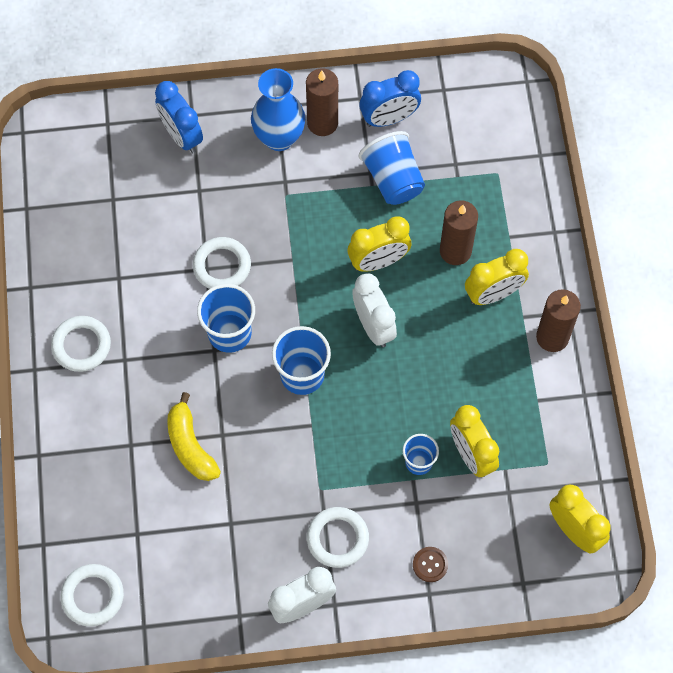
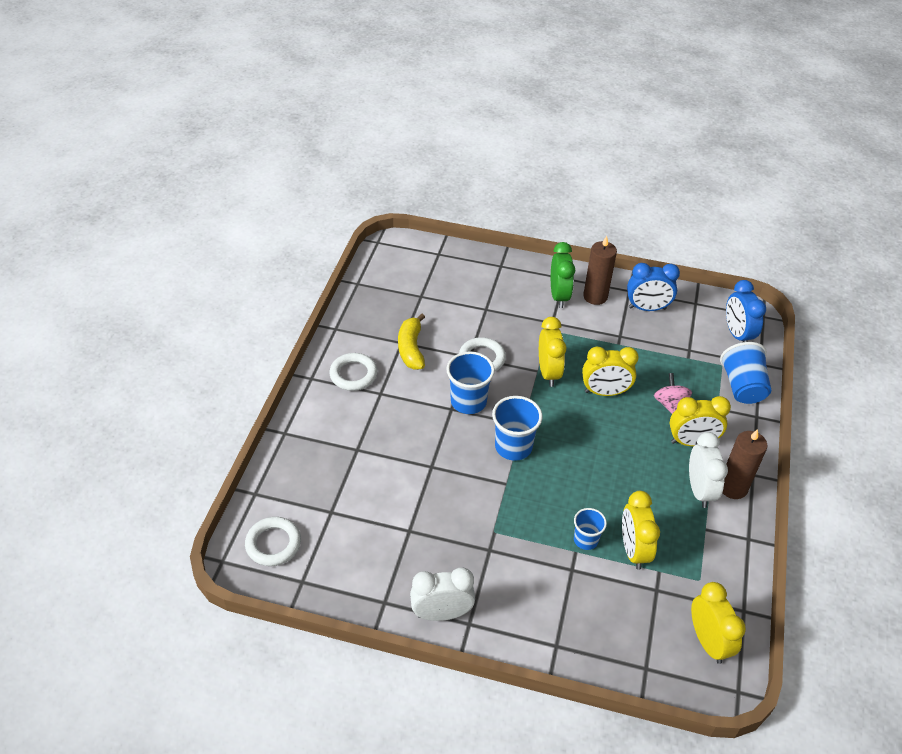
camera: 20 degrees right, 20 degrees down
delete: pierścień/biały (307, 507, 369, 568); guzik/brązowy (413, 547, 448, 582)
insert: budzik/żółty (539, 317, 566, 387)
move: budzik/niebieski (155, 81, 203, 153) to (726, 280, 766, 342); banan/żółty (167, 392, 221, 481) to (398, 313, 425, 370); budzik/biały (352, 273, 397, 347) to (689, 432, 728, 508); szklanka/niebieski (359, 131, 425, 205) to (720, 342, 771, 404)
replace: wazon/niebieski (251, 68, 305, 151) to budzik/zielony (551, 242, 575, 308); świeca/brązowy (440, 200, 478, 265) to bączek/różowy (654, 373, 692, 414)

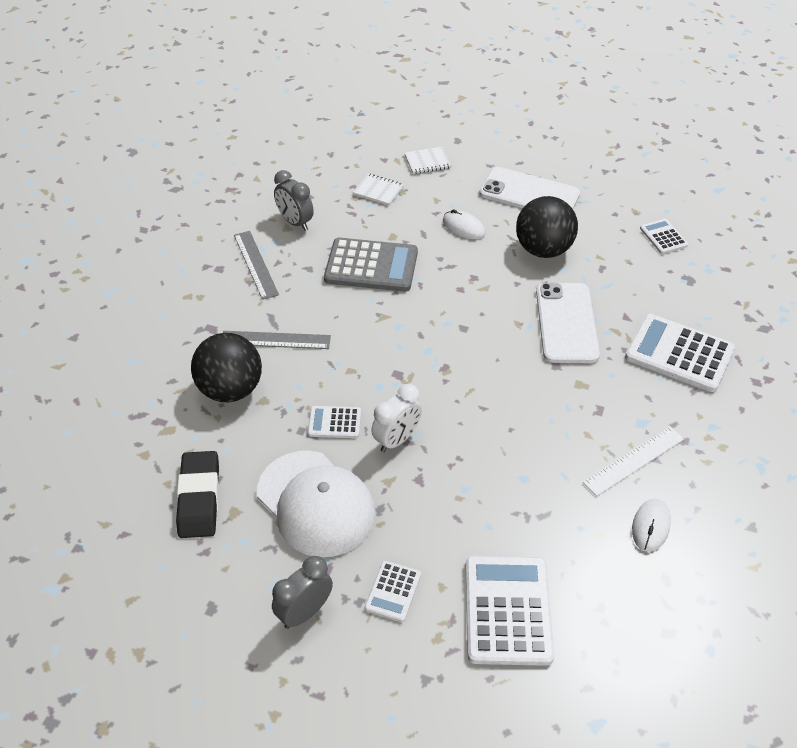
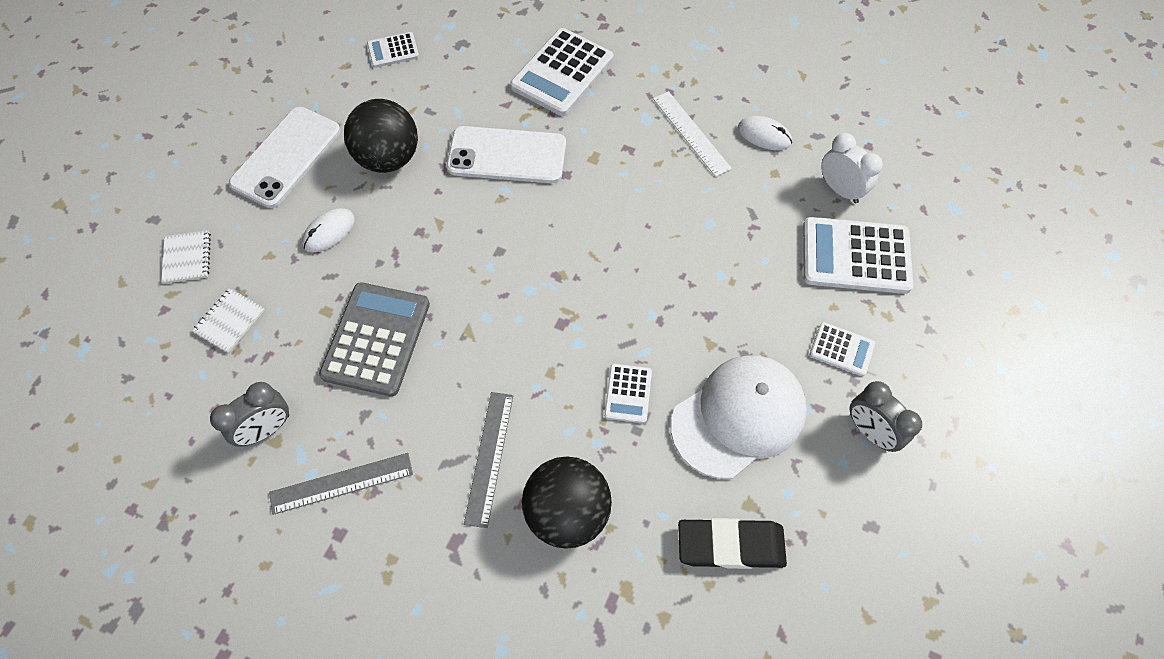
camera: 85 degrees left, 15 degrees up
move: budzik/biały (371, 384, 422, 452) to (821, 133, 883, 203)

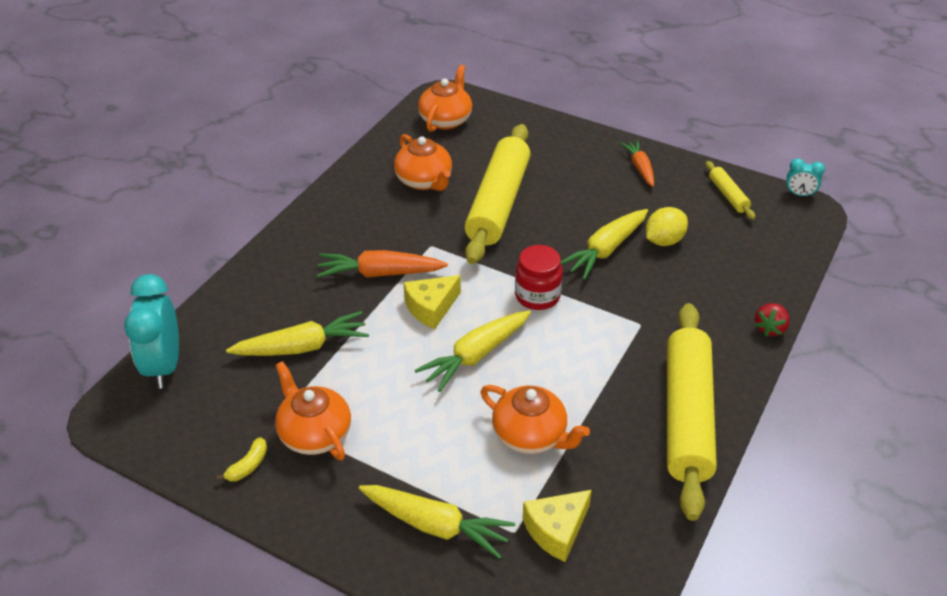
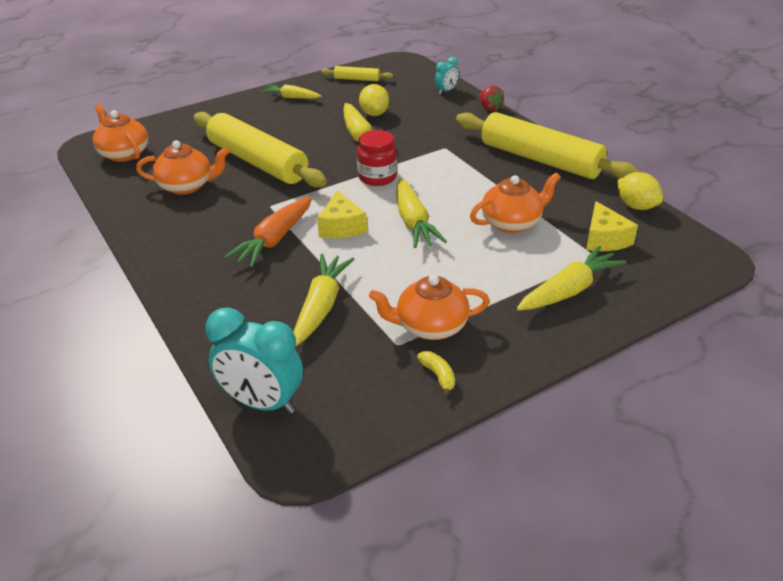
camera: 60 degrees left, 5 degrees down
insert: cytryna/żółty (617, 172, 663, 210)
move: budzik/turkusowy (786, 158, 825, 197) to (435, 57, 459, 94)
recolor: marchewka/pomarańczowy (620, 140, 654, 187) to marchewka/żółty (261, 85, 321, 99)

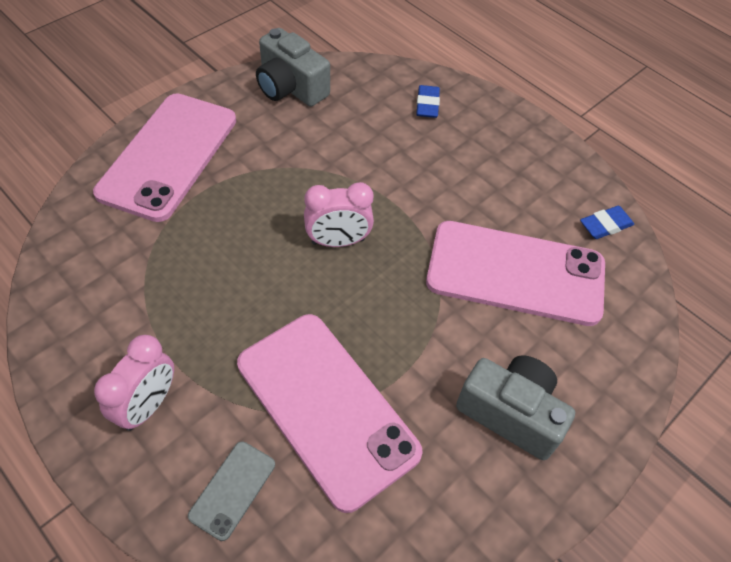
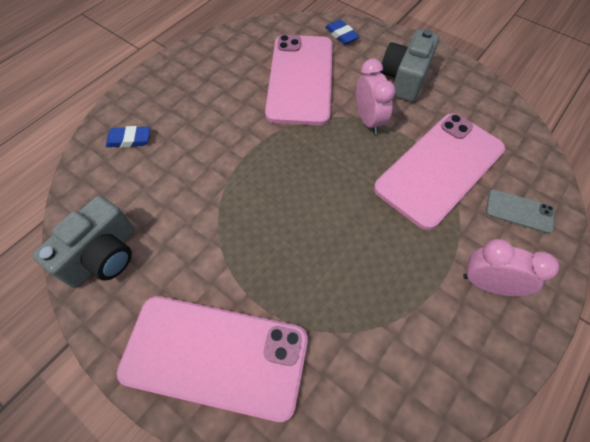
camera: 95 degrees left, 5 degrees up
move: budzik/różowy (304, 182, 374, 247) to (356, 59, 396, 134); gumka do mazania/niebieski (580, 206, 634, 239) to (325, 19, 360, 45)

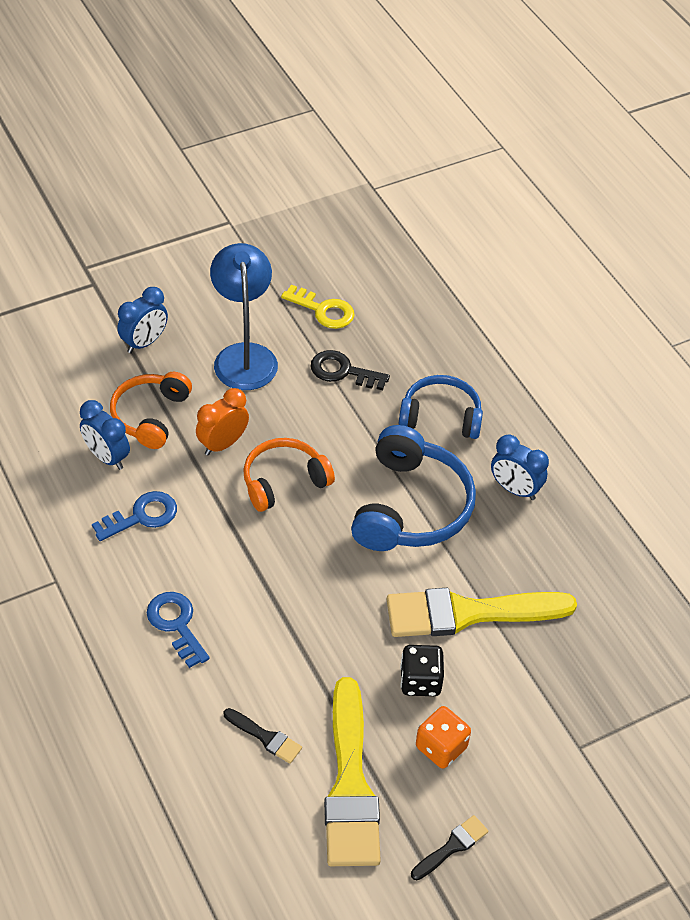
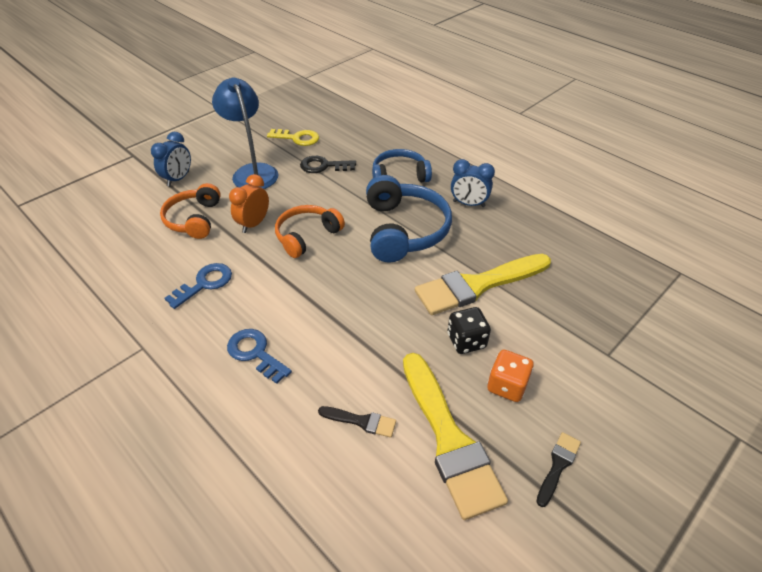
camera: 15 degrees left, 5 degrees down
delete: budzik/niebieski (80, 400, 130, 470)

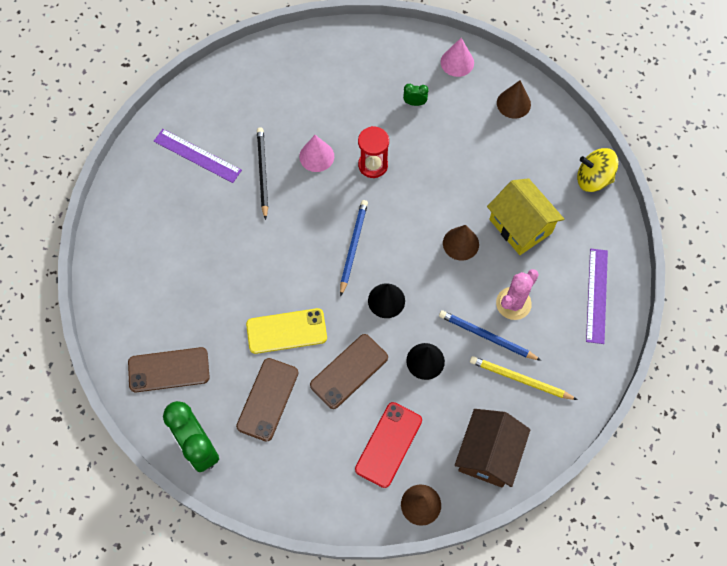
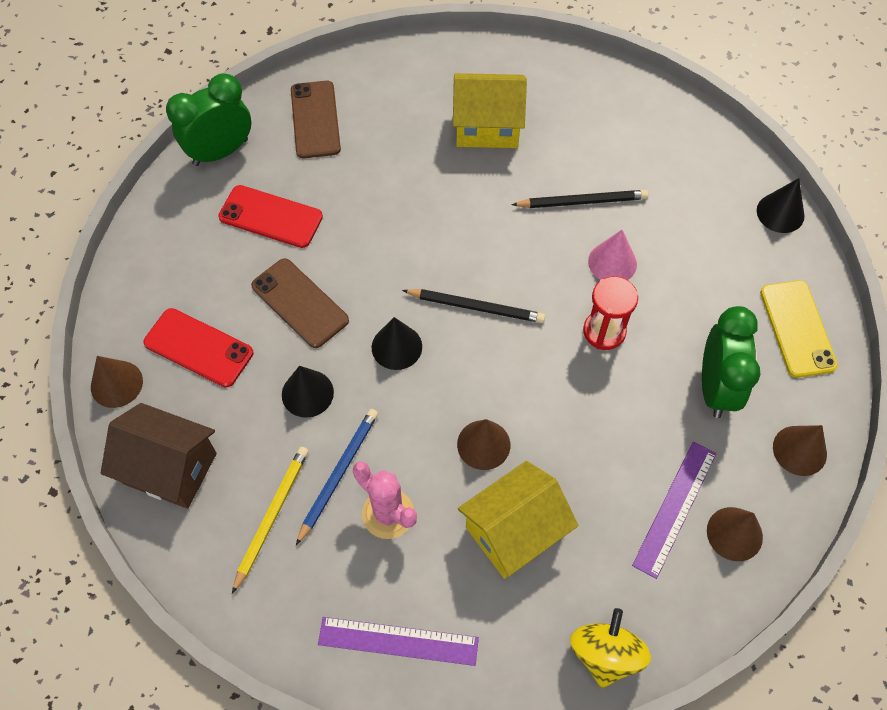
camera: 90 degrees right, 5 degrees down
insert: domek/żółty (453, 73, 527, 148); stożek/czarny (757, 178, 805, 233)
move: linijka/fioletowy (154, 129, 242, 183) to (632, 442, 717, 579); telefon/żółty (246, 308, 327, 354) to (760, 280, 838, 378)
recolor: telefon/brązowy (236, 358, 298, 442) to telefon/czerwony (218, 185, 323, 248); ołówek/niebieski (340, 200, 368, 297) to ołówek/czarny (402, 289, 545, 323); stożek/różowy (441, 38, 474, 77) to stożek/brązowy (773, 425, 827, 476)
resize: budzik/zielony (403, 84, 428, 106) = (702, 306, 760, 418) x2.31

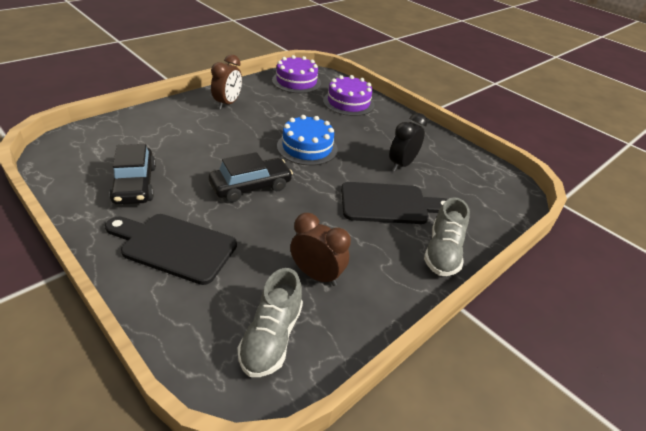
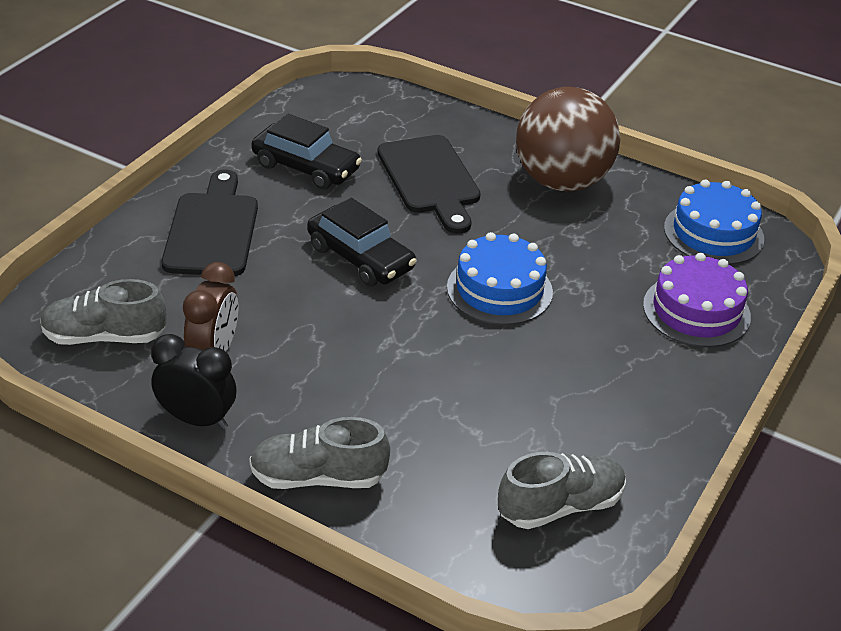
camera: 75 degrees right, 0 degrees up
insert: but/szary (498, 452, 626, 529)
move: deska do krojenia/czarny (341, 182, 448, 224) to (377, 135, 481, 234); budzik/czarny (389, 113, 427, 171) to (151, 334, 237, 430)
replace: budzik/brązowy (211, 55, 242, 109) to piłka/brązowy (516, 87, 620, 191)
recolor: tort/fioletowy (272, 55, 321, 93) to tort/niebieski (664, 180, 764, 265)
rotate: samochód/czarny (109, 144, 156, 205) = (251, 114, 362, 190) 120 degrees counterclockwise

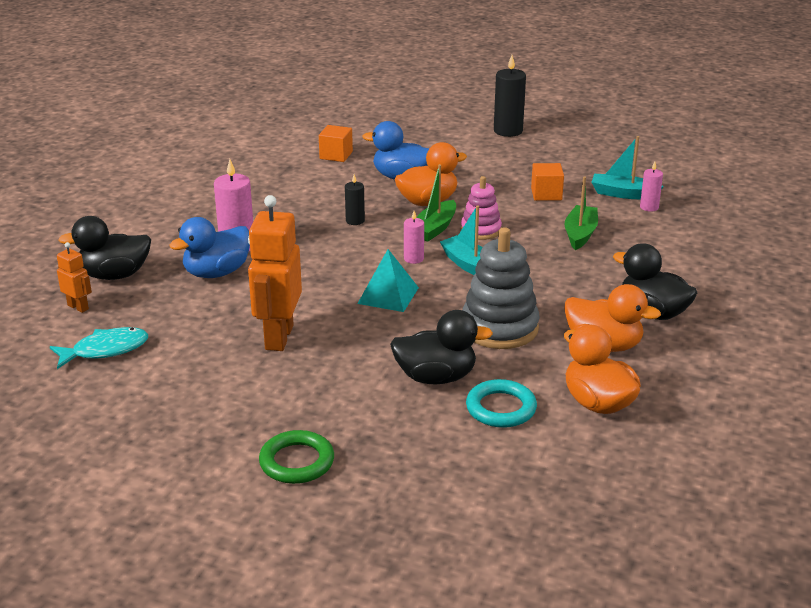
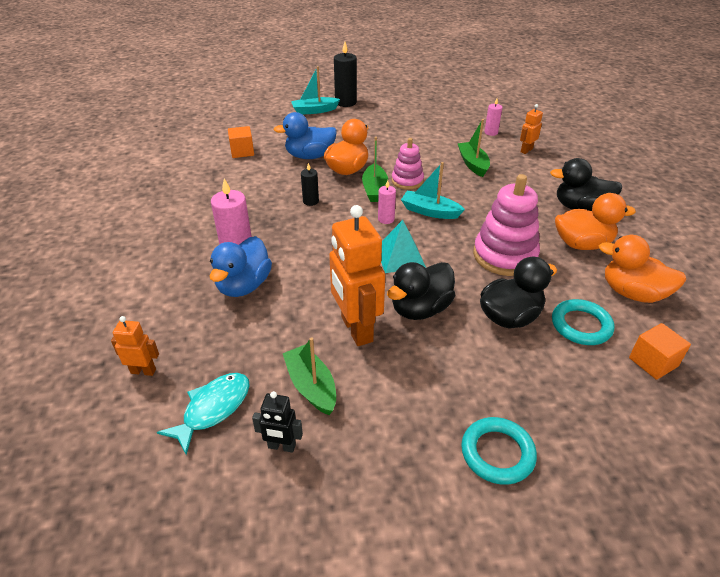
camera: 30 degrees left, 10 degrees up
insert: robot/czarny (252, 391, 303, 453); łódka/zielony (283, 337, 336, 415); robot/pomarańczowy (520, 104, 543, 154)
move: kaczka/czarny (58, 216, 151, 280) to (387, 262, 455, 320); sześcian/pomarańczowy (531, 163, 564, 201) to (629, 323, 691, 380); łódka/turkusowy (591, 136, 664, 199) to (291, 66, 340, 115)
recolor: pierścień/zielony (259, 430, 334, 484) to pierścień/turkusowy (461, 417, 537, 485); zabawka nakładanka/szary (462, 227, 540, 349) to zabawka nakładanka/różowy (473, 174, 540, 276)

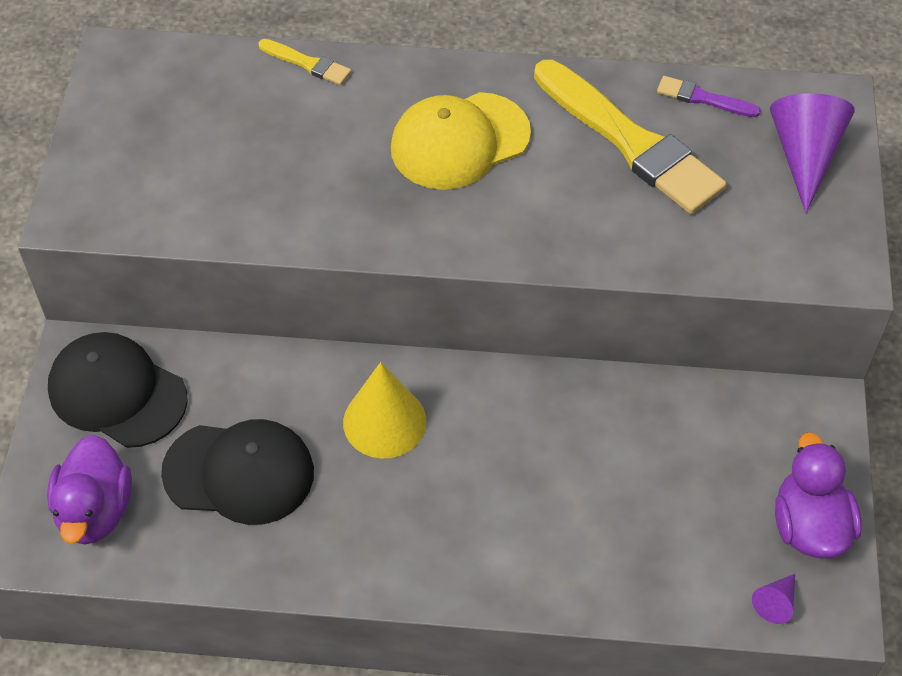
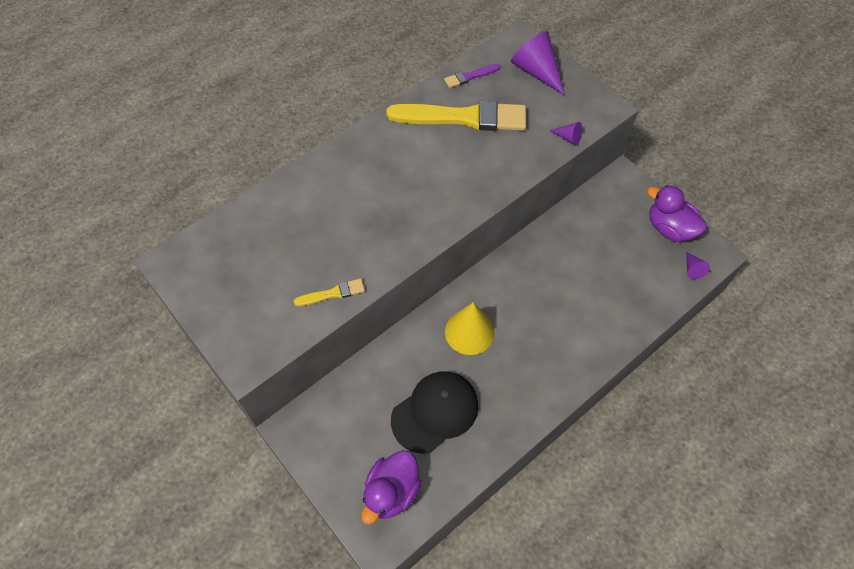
camera: 45 degrees left, 5 degrees up
delete: czapka/czarny (48, 332, 188, 448); czapka/żółty (391, 92, 531, 190)
insert: stożek/fioletowy (549, 122, 582, 146)
move: pędzel/żółty (258, 39, 351, 85) to (294, 278, 365, 306)
rotate: kaczka/fioletowy (47, 435, 132, 544) = (361, 450, 422, 524) 75 degrees clockwise

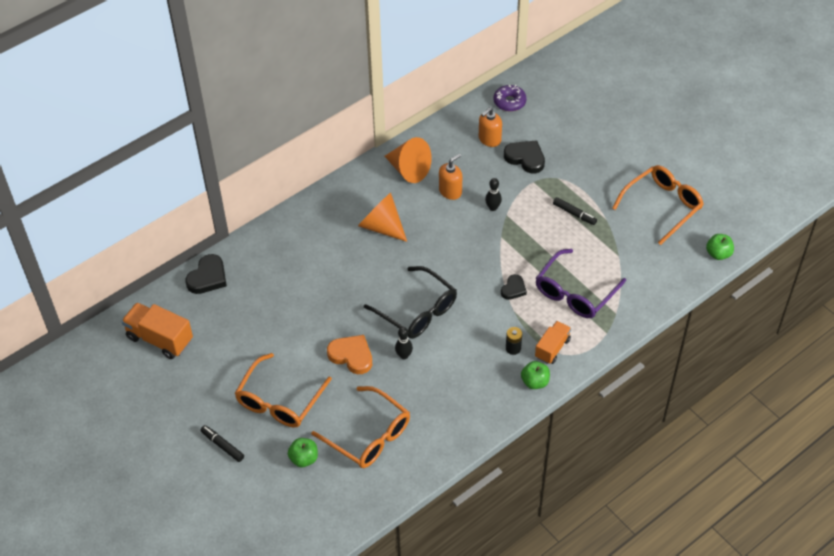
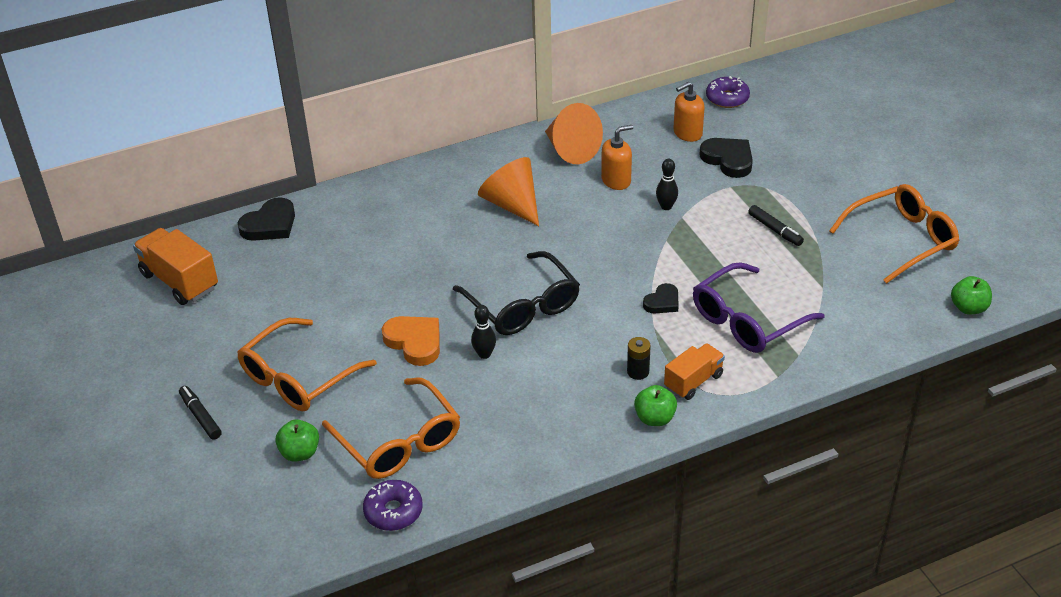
camera: 15 degrees right, 10 degrees down
insert: donut/fioletowy (363, 480, 423, 531)

